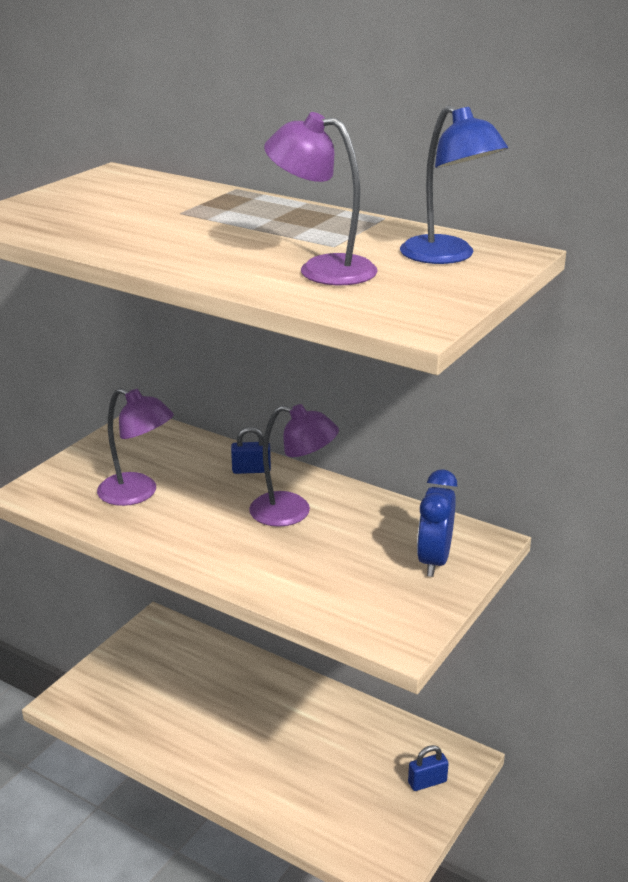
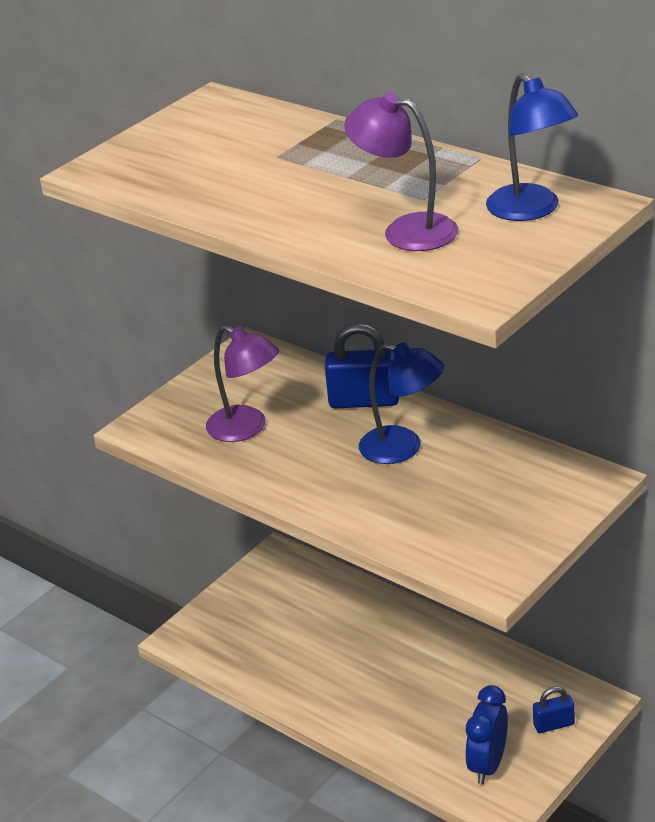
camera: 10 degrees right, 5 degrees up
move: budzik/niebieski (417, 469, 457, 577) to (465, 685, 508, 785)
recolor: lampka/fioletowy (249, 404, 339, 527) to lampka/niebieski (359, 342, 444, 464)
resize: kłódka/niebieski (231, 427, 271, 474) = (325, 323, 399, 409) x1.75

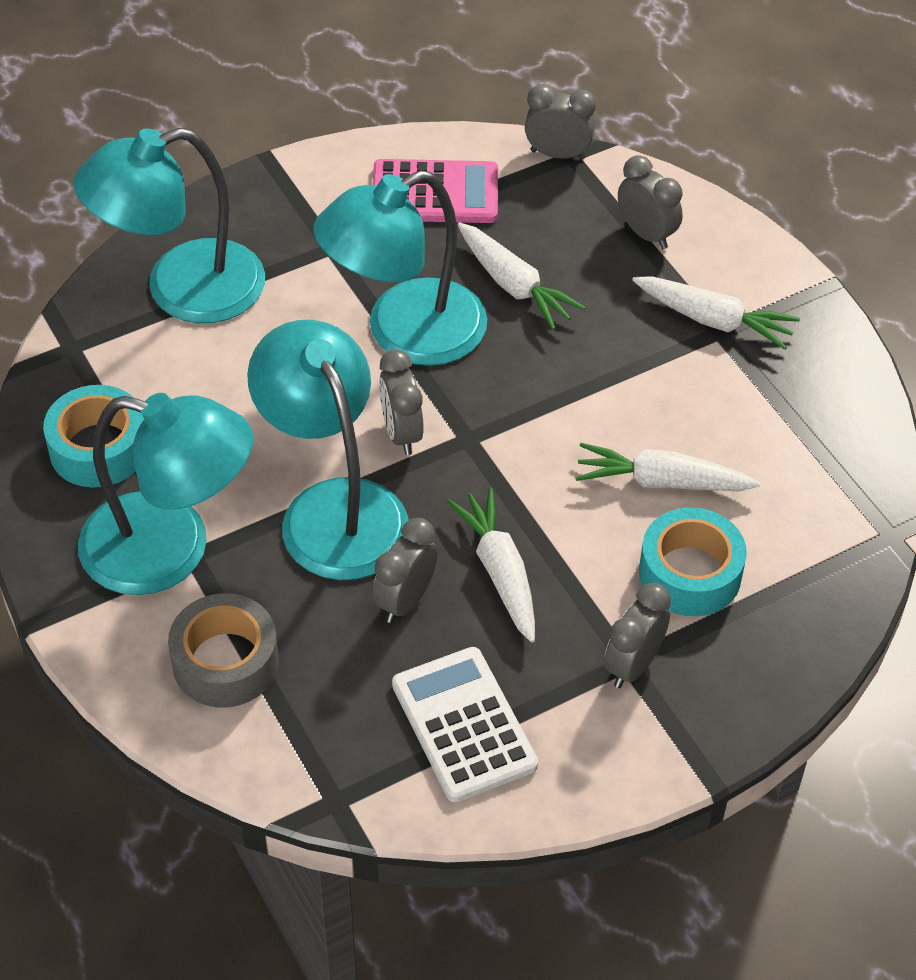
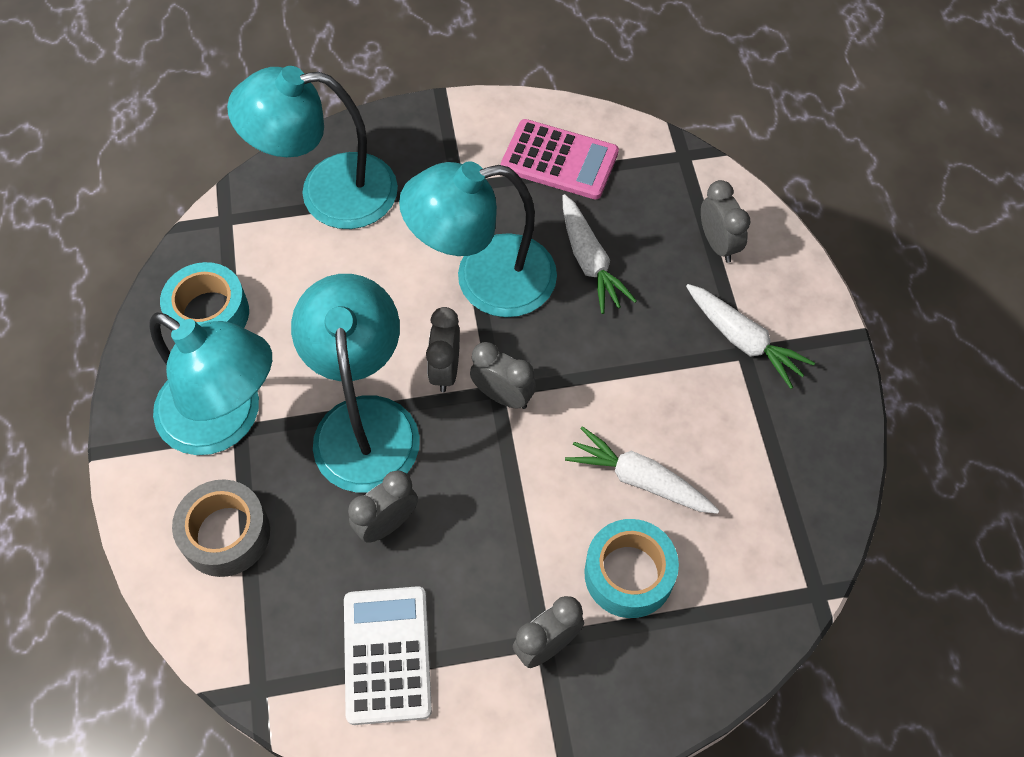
camera: 20 degrees right, 10 degrees up
delete: marchewka/biały (447, 487, 535, 642)
move: budzik/szary (525, 84, 596, 159) to (470, 342, 536, 409)

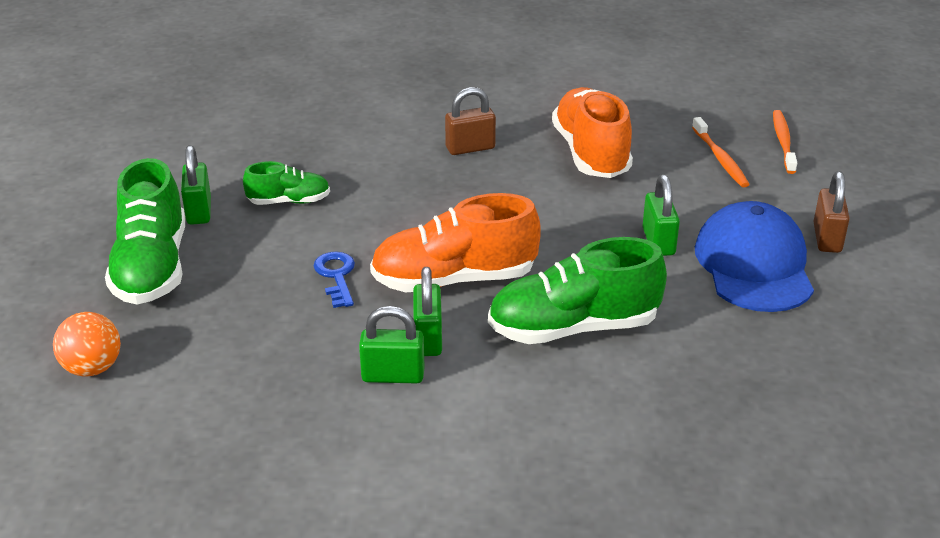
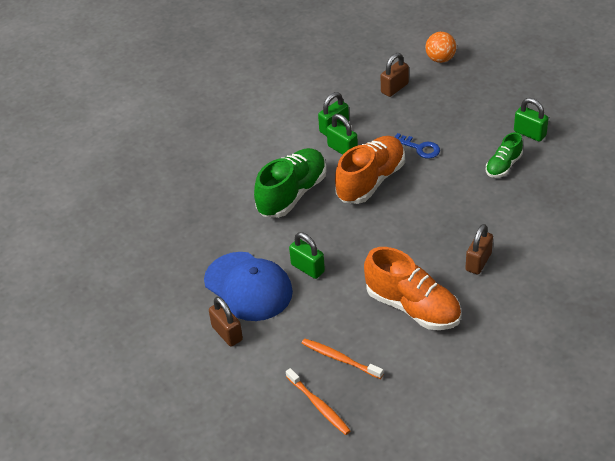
camera: 140 degrees right, 10 degrees up
delete: but/zielony (105, 158, 185, 304)
insert: kłódka/brązowy (381, 53, 409, 97)

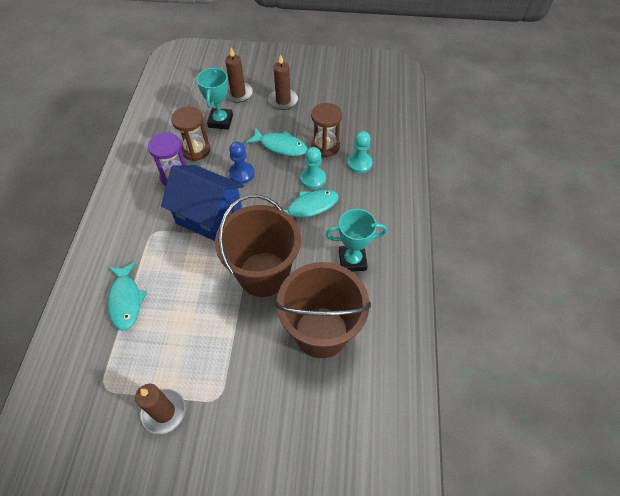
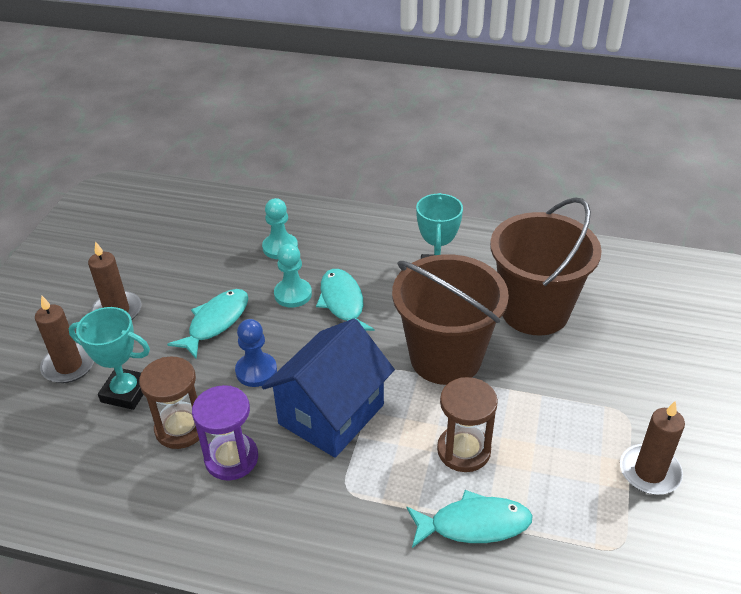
camera: 80 degrees left, 15 degrees down
move: klepsydra/brązowy (311, 103, 342, 157) to (437, 377, 498, 472)

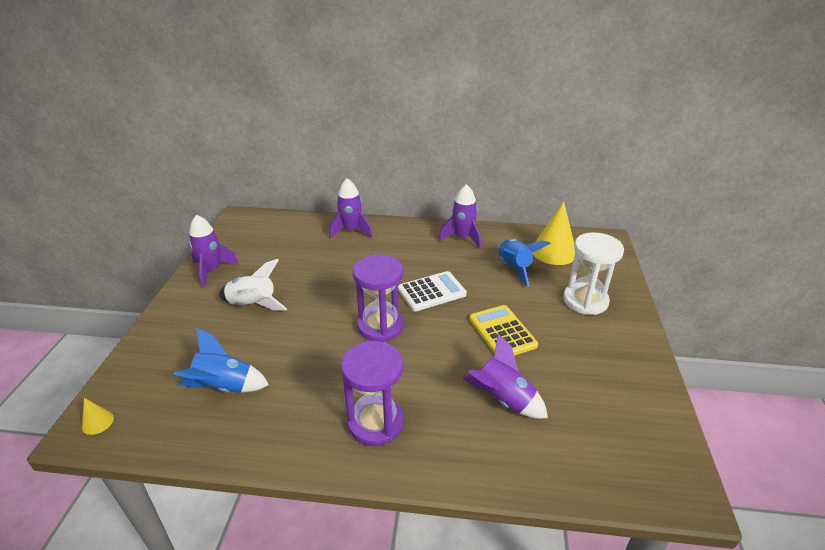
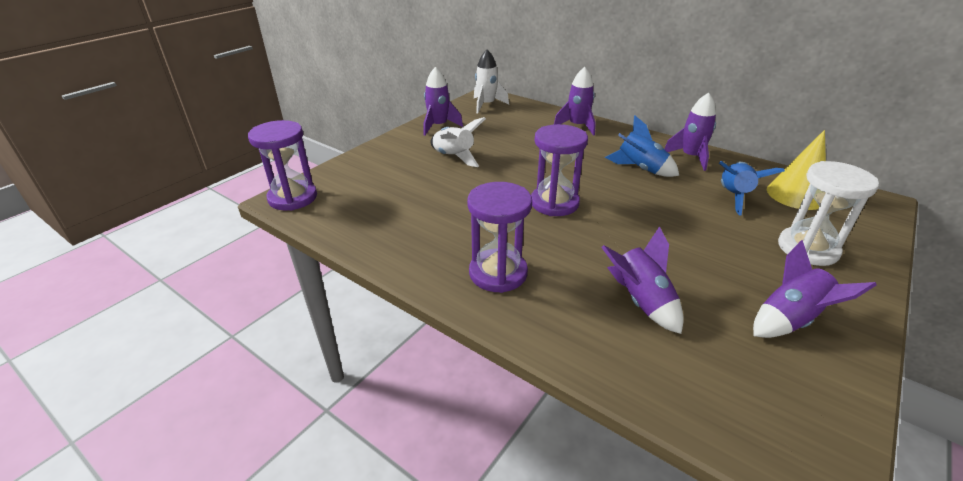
camera: 30 degrees right, 0 degrees up
delete: kalkulator/biały (398, 271, 467, 311); kalkulator/żółty (469, 305, 538, 356)
insert: rakieta/biały (474, 50, 509, 113); rakieta/fioletowy (753, 240, 877, 338)
move: rakieta/niebieski (174, 328, 269, 393) to (605, 116, 679, 177)
replace: stożek/żółty (82, 398, 114, 435) to klepsydra/fioletowy (248, 120, 317, 211)

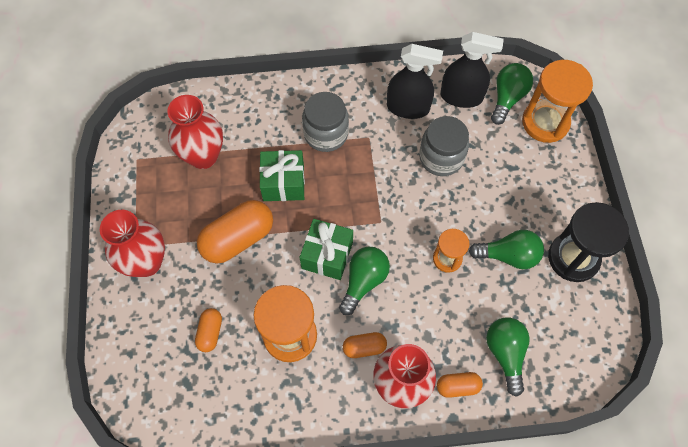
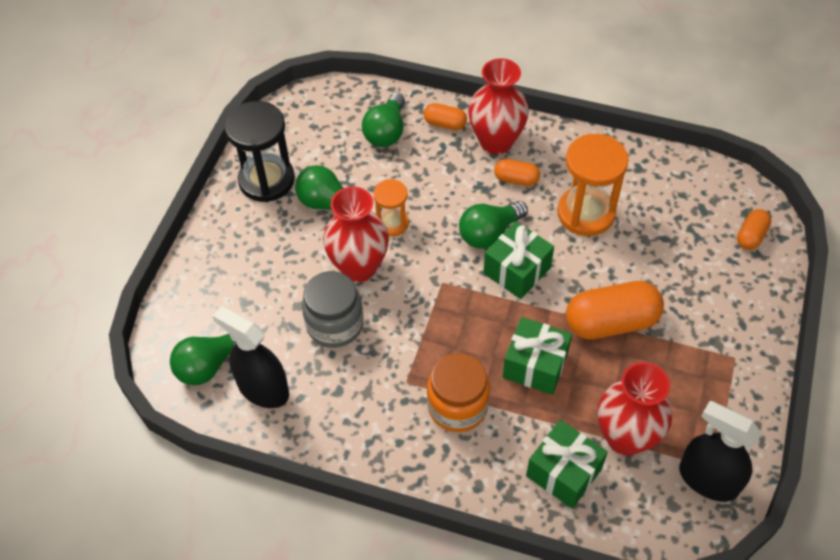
camera: 155 degrees left, 10 degrees down
delete: klepsydra/pomarańczowy (522, 60, 593, 143)
insert: prezent/zielony (526, 420, 608, 509)
move: wazon/czerwony (100, 210, 165, 277) to (323, 186, 389, 282); kapsułka/pomarańczowy (195, 308, 222, 352) to (737, 209, 771, 250); spryskiwacz/czarny (387, 44, 443, 119) to (679, 401, 762, 502)
recolor: słoik/szary (302, 92, 349, 152) to słoik/pomarańczowy (427, 353, 490, 432)

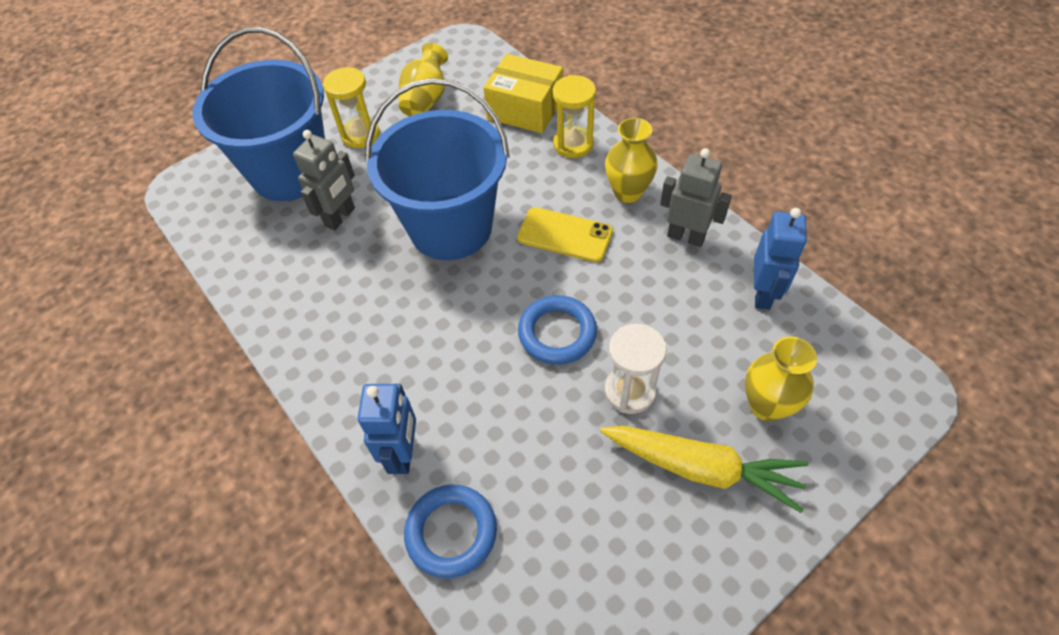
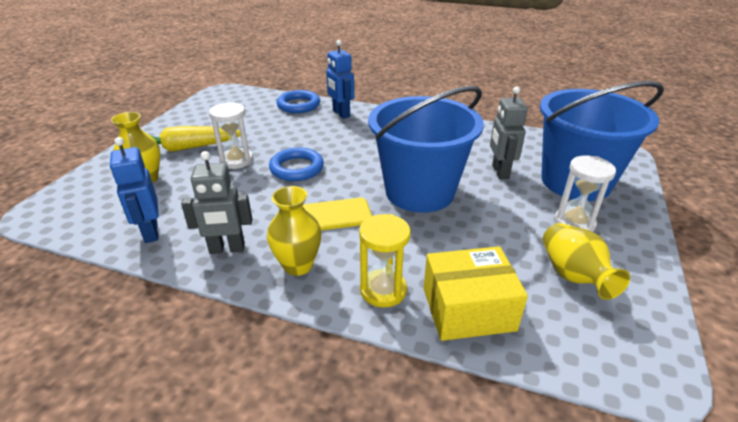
camera: 145 degrees right, 20 degrees down
recolor: klepsydra/żółty (323, 67, 380, 148) to klepsydra/biały (554, 155, 616, 232)

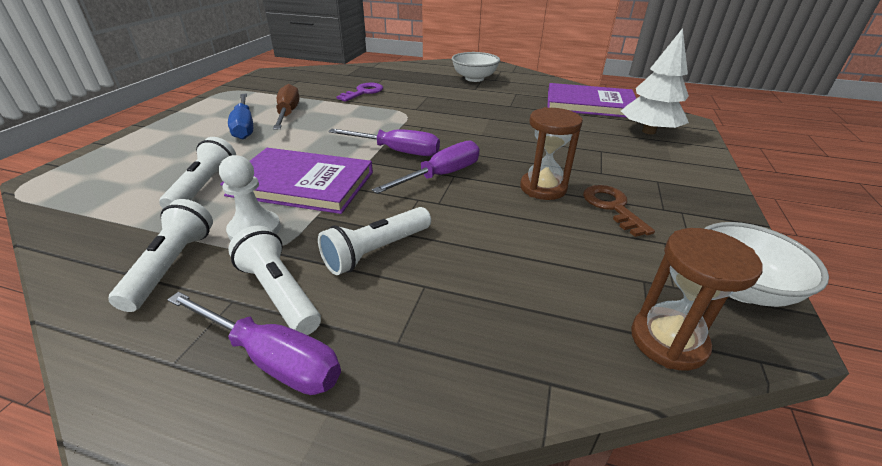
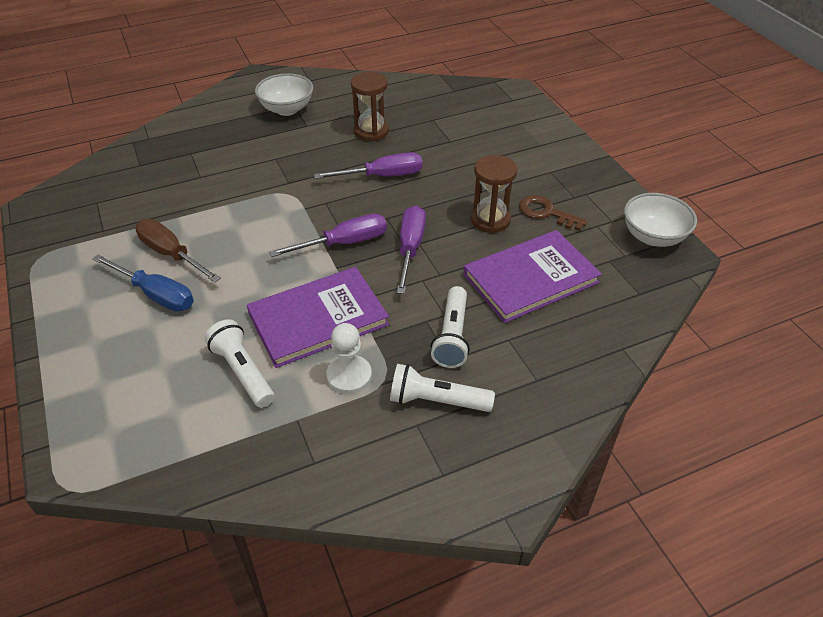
camera: 40 degrees left, 10 degrees up
delete: latarka/biały (108, 199, 213, 312); klucz/fioletowy (336, 83, 383, 102); drzewko/biały (621, 28, 689, 134)
move: śrubokręt/fioletowy (167, 292, 341, 395) to (314, 152, 422, 179); książka/fioletowy (547, 83, 636, 118) to (463, 230, 602, 323); klepsydra/brązowy (631, 228, 762, 371) to (351, 72, 389, 141)

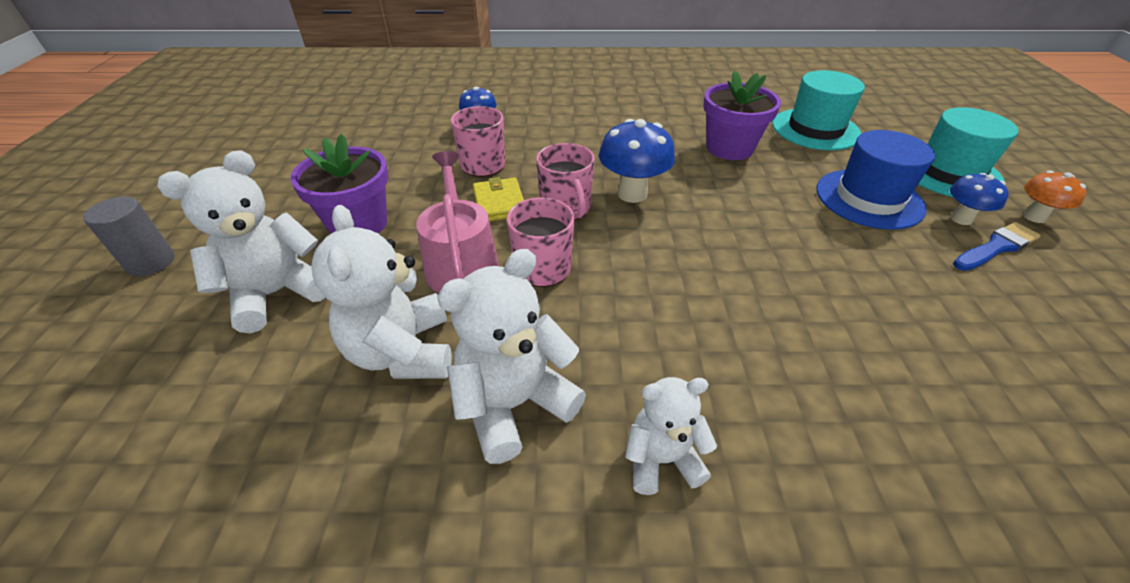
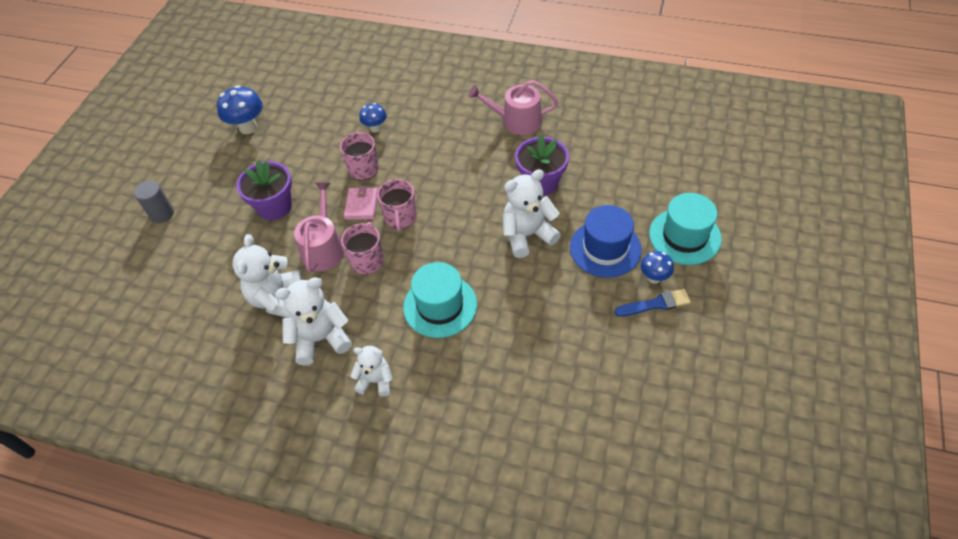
camera: 20 degrees right, 10 degrees up
delete: grzyb/pomarańczowy (1023, 171, 1086, 223)
insert: konewka/różowy (468, 80, 559, 135)
move: miś/biały (157, 151, 325, 333) to (502, 169, 561, 258); grzyb/niebieski (599, 119, 675, 203) to (217, 85, 263, 134); kapelusz/turkusowy (772, 70, 865, 150) to (403, 262, 477, 338)
recolor: portfel/żółty (473, 177, 524, 221) to portfel/różowy (344, 186, 378, 220)

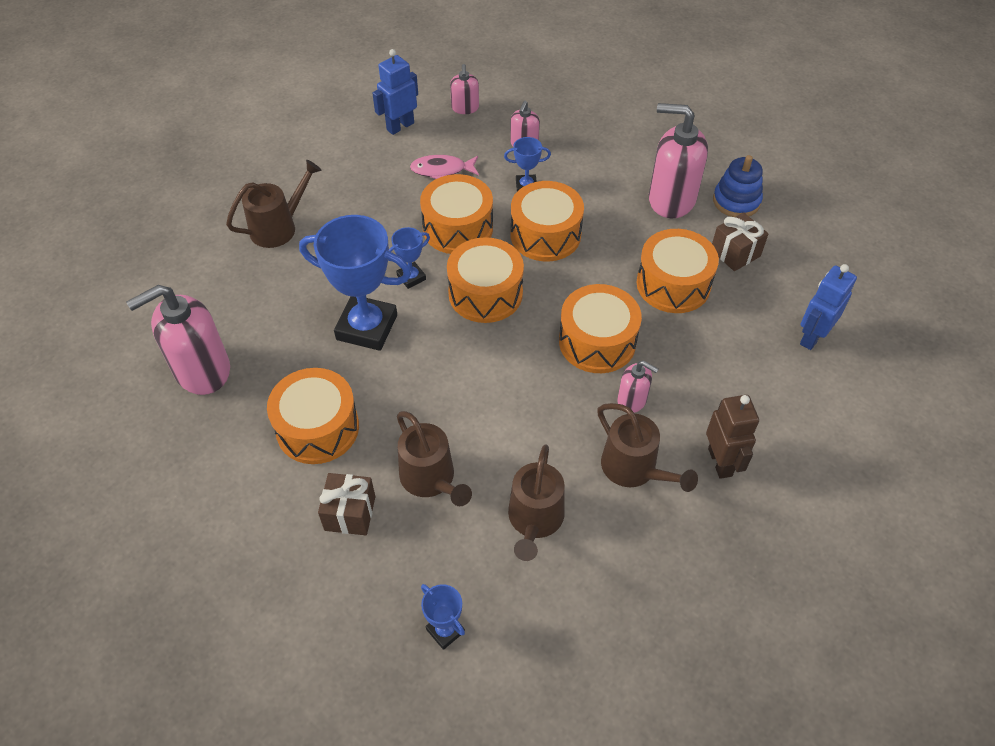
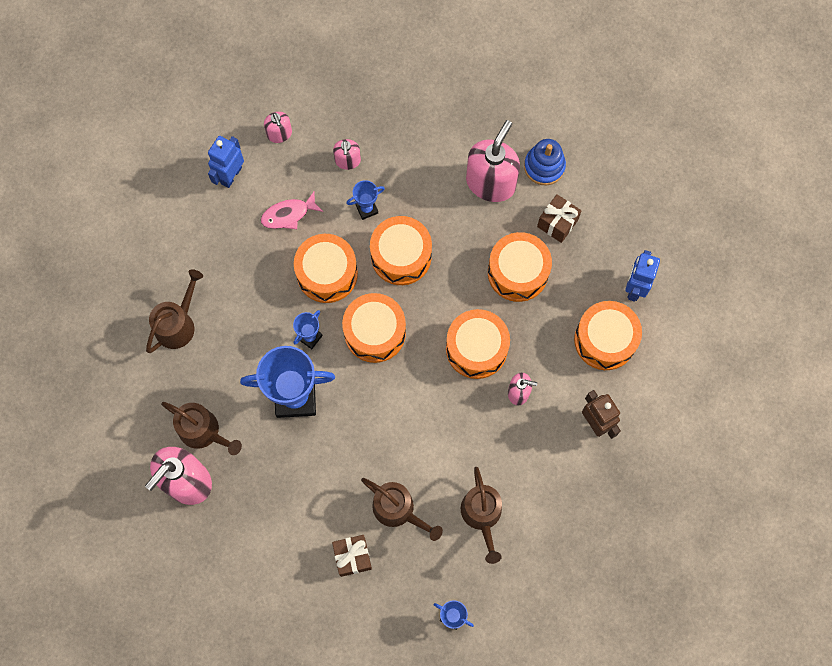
camera: 20 degrees left, 20 degrees up
move: bęben/pomarańczowy (267, 368, 359, 464) to (574, 301, 642, 370); konewka/brązowy (597, 403, 698, 492) to (161, 402, 242, 455)
rotate: dozownik mydła/różowy (649, 103, 708, 218) = (466, 120, 520, 202) 120 degrees clockwise

